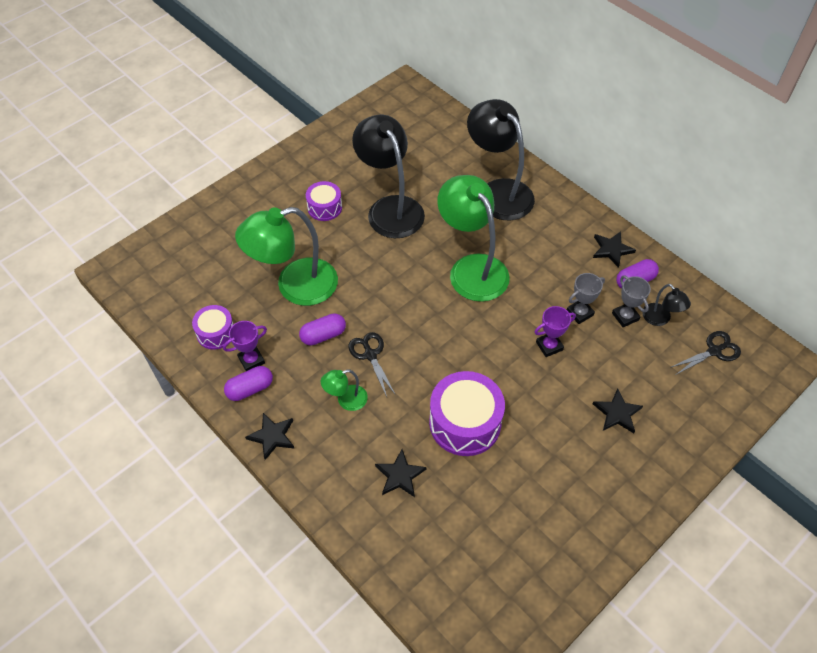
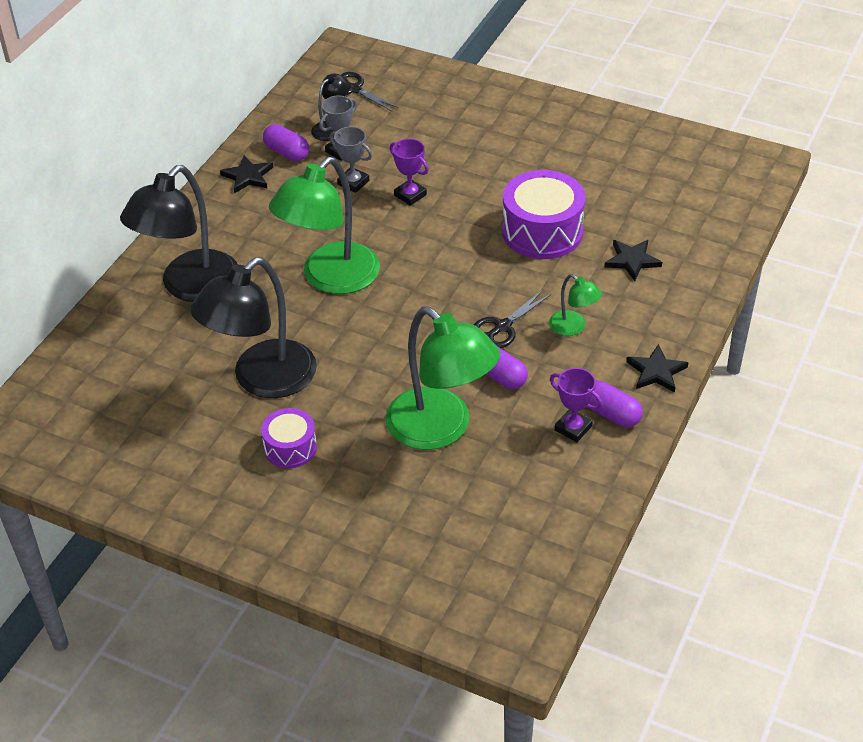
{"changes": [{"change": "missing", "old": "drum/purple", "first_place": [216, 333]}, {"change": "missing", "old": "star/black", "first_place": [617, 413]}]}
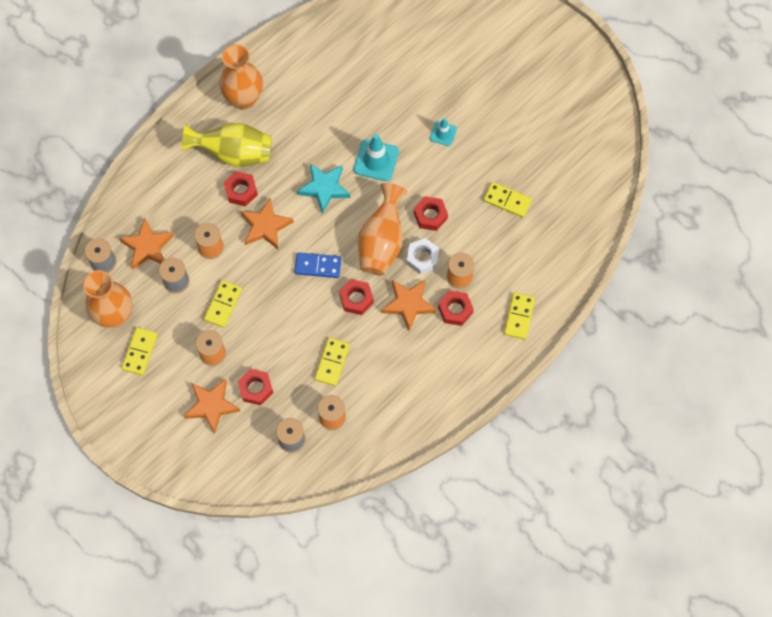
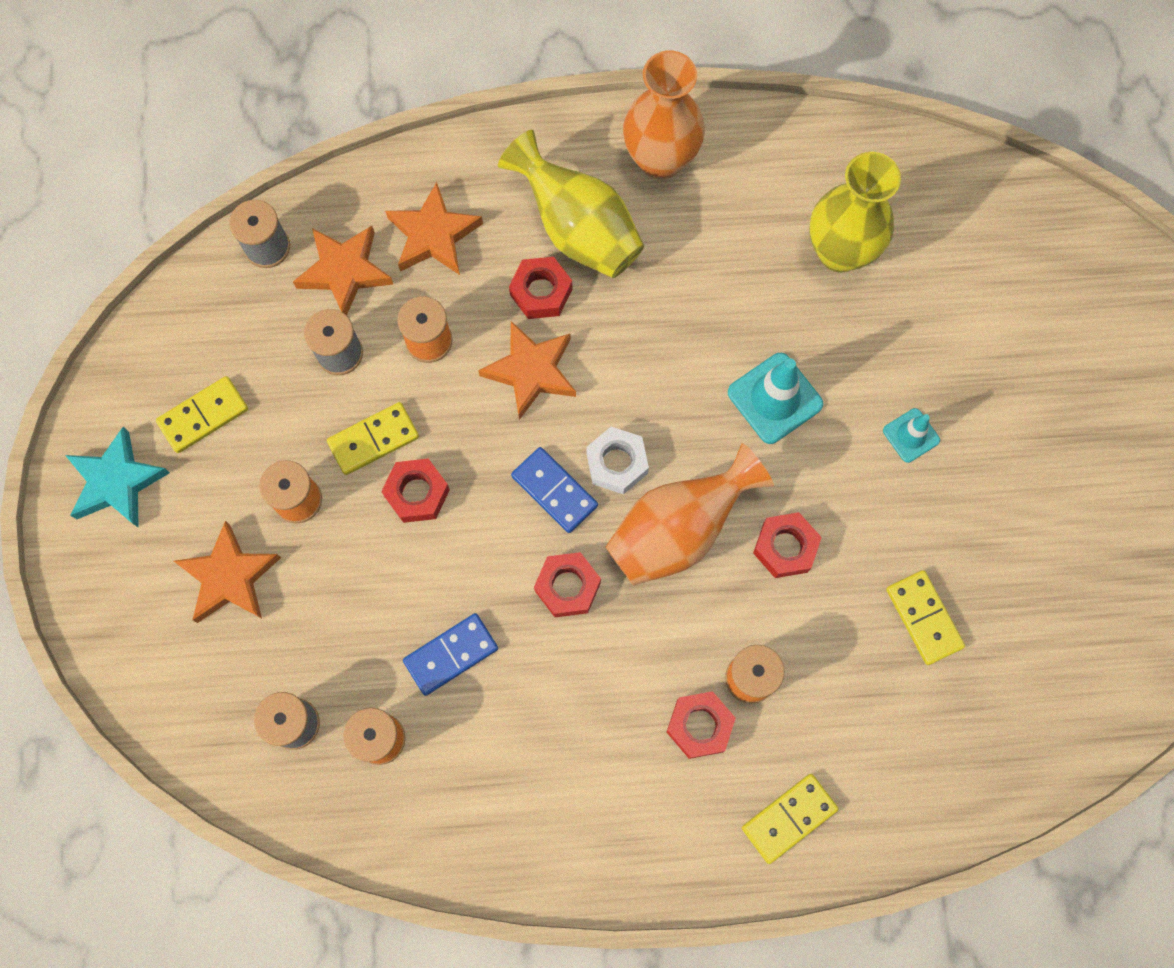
{"changes": [{"change": "relocated", "old": "star/turquoise", "first_place": [324, 188], "second_place": [117, 482]}, {"change": "relocated", "old": "nut/white", "first_place": [422, 258], "second_place": [617, 463]}, {"change": "missing", "old": "vase/orange", "first_place": [115, 315]}, {"change": "relocated", "old": "star/orange", "first_place": [408, 304], "second_place": [433, 235]}, {"change": "colour", "old": "domino/yellow", "new": "domino/blue", "first_place": [332, 362], "second_place": [451, 655]}, {"change": "relocated", "old": "nut/red", "first_place": [256, 388], "second_place": [417, 493]}, {"change": "appeared", "new": "vase/yellow", "second_place": [840, 252]}]}
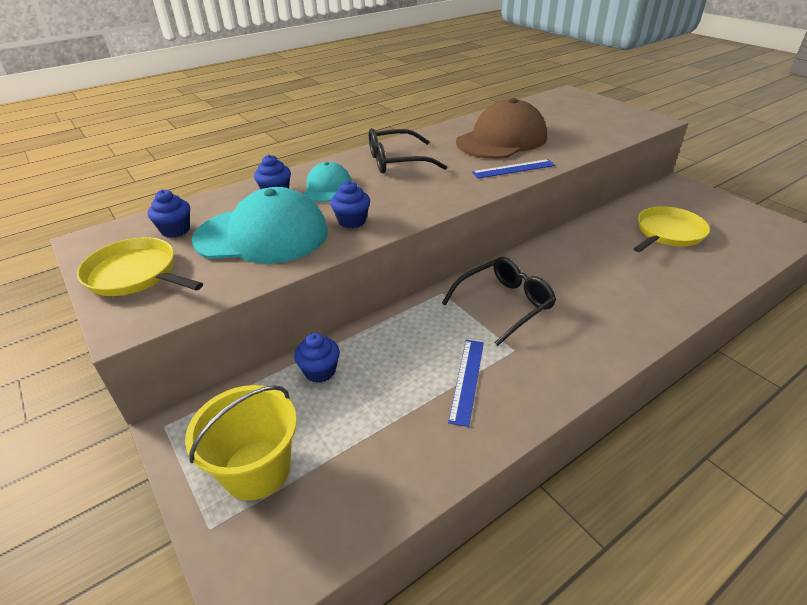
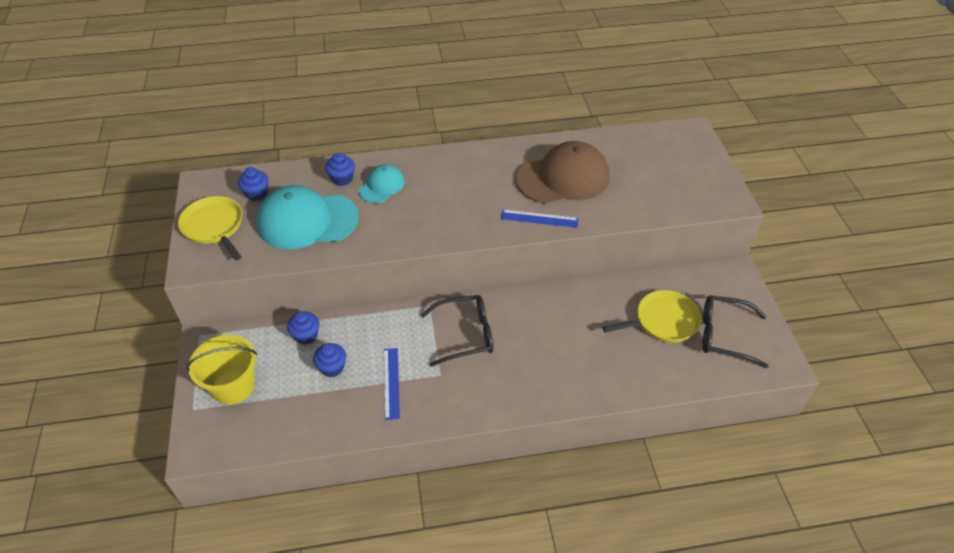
{"changes": [{"change": "relocated", "old": "glasses/black", "first_place": [397, 161], "second_place": [724, 335]}, {"change": "relocated", "old": "cupcake/blue", "first_place": [352, 221], "second_place": [332, 367]}, {"change": "spun", "old": "cap/turquoise", "first_place": [262, 235], "second_place": [307, 221], "degrees": 150}, {"change": "spun", "old": "ruler/blue", "first_place": [467, 380], "second_place": [391, 383], "degrees": -45}]}
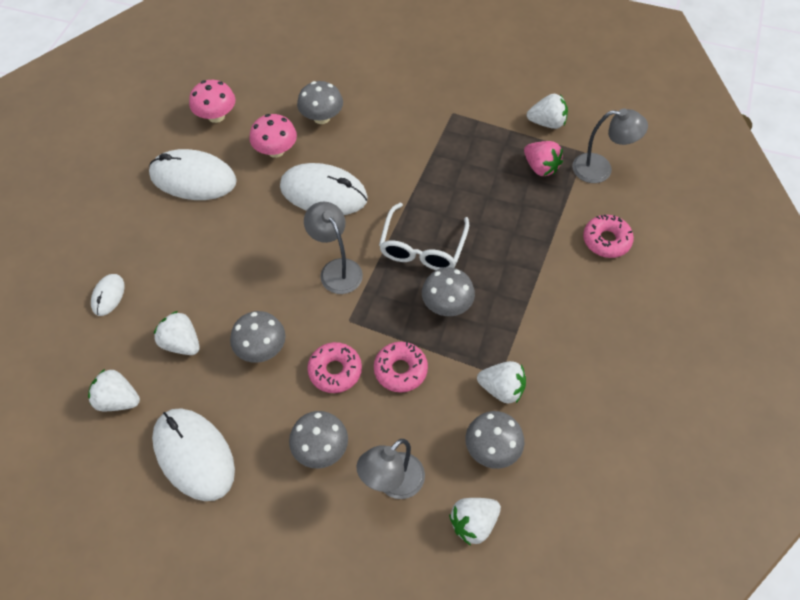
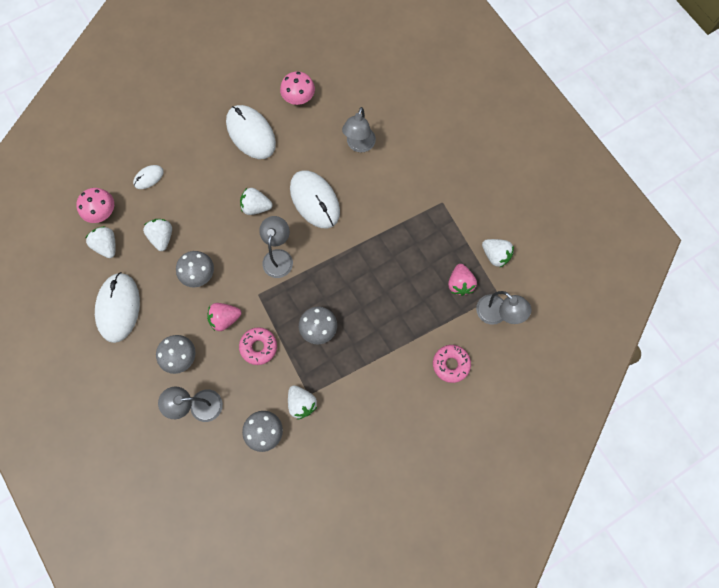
{"changes": [{"change": "exchanged", "old": "mushroom/grey", "new": "lamp/grey", "first_place": [321, 117], "second_place": [359, 145]}, {"change": "relocated", "old": "mushroom/pink", "first_place": [276, 150], "second_place": [102, 212]}, {"change": "missing", "old": "glasses/white", "first_place": [422, 247]}, {"change": "exchanged", "old": "donut/pink", "new": "strawberry/pink", "first_place": [335, 371], "second_place": [225, 319]}, {"change": "relocated", "old": "strawberry/white", "first_place": [473, 523], "second_place": [256, 207]}]}
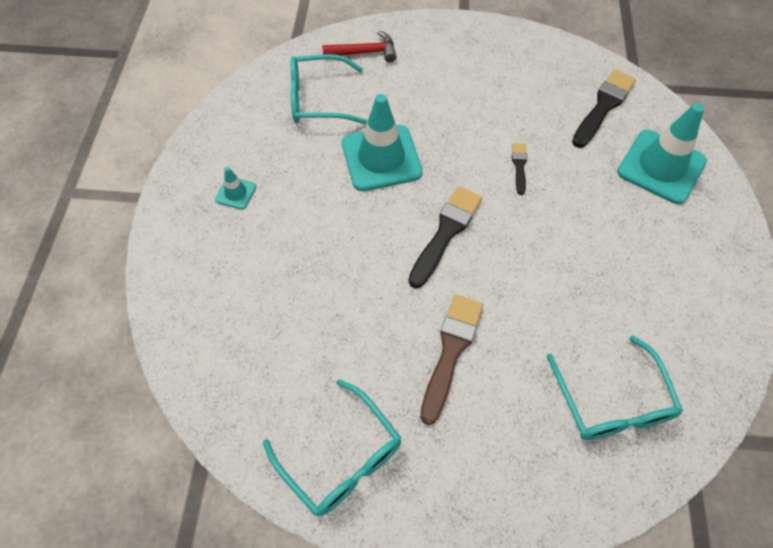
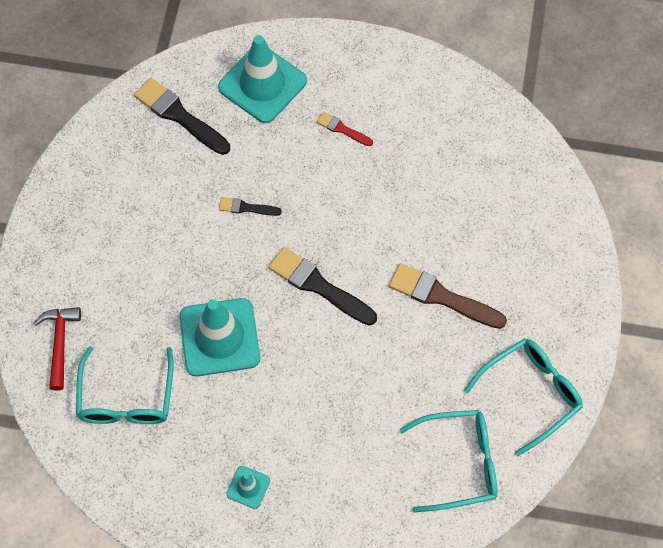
{"changes": [{"change": "relocated", "old": "glasses/turquoise", "first_place": [612, 401], "second_place": [459, 463]}, {"change": "appeared", "new": "brush/red", "second_place": [342, 129]}]}
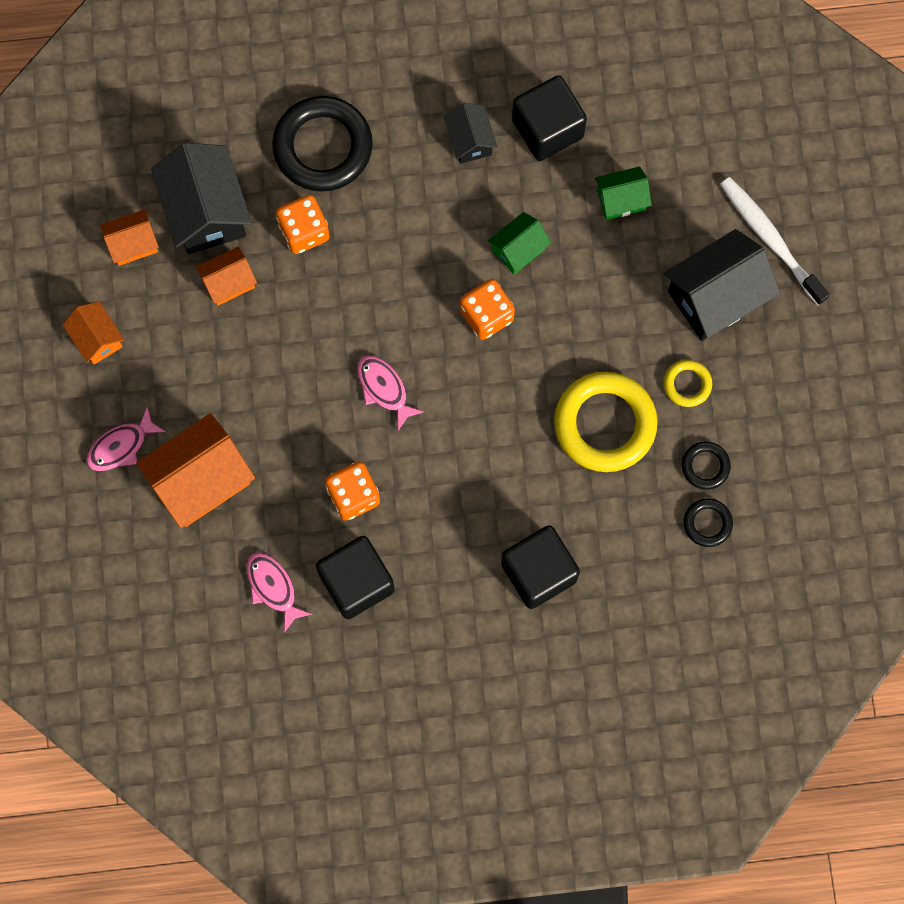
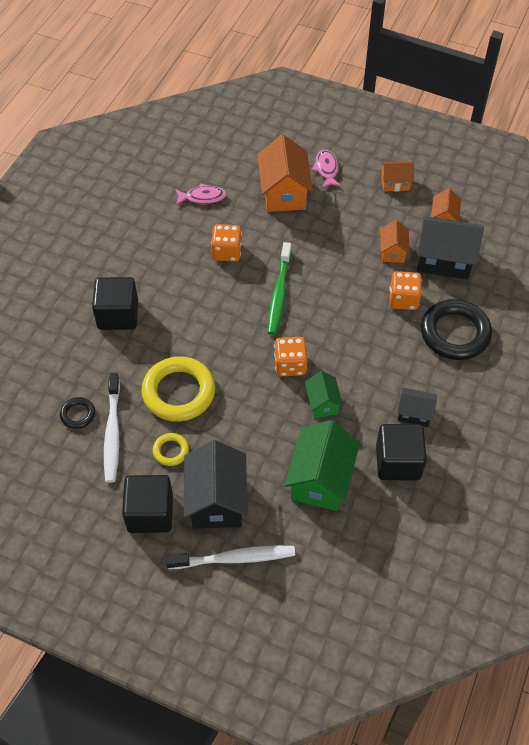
{"changes": [{"change": "size", "old": "house/green", "first_place": [621, 200], "second_place": [320, 479], "factor": 1.83}, {"change": "exchanged", "old": "fish/pink", "new": "toothbrush/green", "first_place": [384, 389], "second_place": [279, 294]}, {"change": "exchanged", "old": "ring/black", "new": "toothbrush/white", "first_place": [705, 466], "second_place": [112, 432]}, {"change": "relocated", "old": "cube/black", "first_place": [356, 582], "second_place": [150, 513]}]}
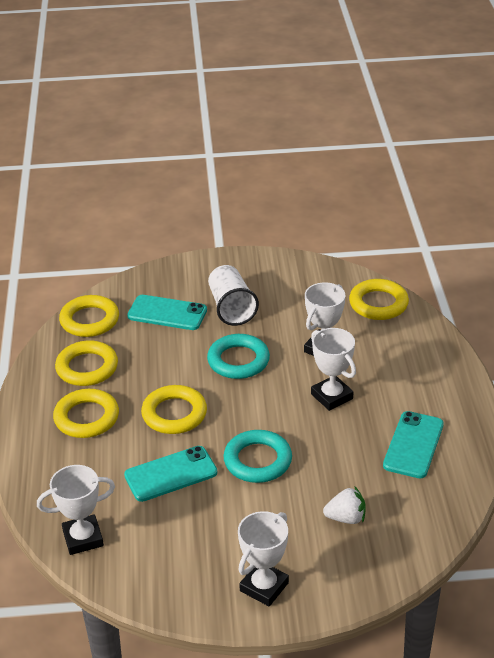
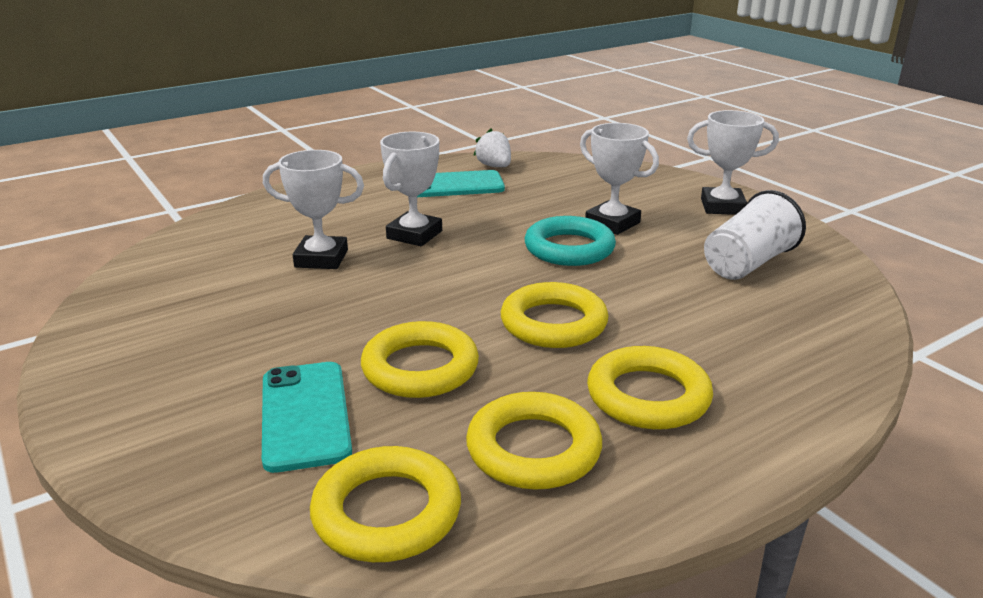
{"changes": [{"change": "relocated", "old": "cup/white", "first_place": [231, 308], "second_place": [747, 264]}, {"change": "relocated", "old": "ring/yellow", "first_place": [378, 304], "second_place": [420, 368]}, {"change": "missing", "old": "ring/turquoise", "first_place": [238, 360]}, {"change": "missing", "old": "phone/turquoise", "first_place": [171, 474]}, {"change": "relocated", "old": "trophy/white", "first_place": [83, 538], "second_place": [612, 223]}, {"change": "relocated", "old": "strawberry/white", "first_place": [346, 518], "second_place": [494, 166]}]}
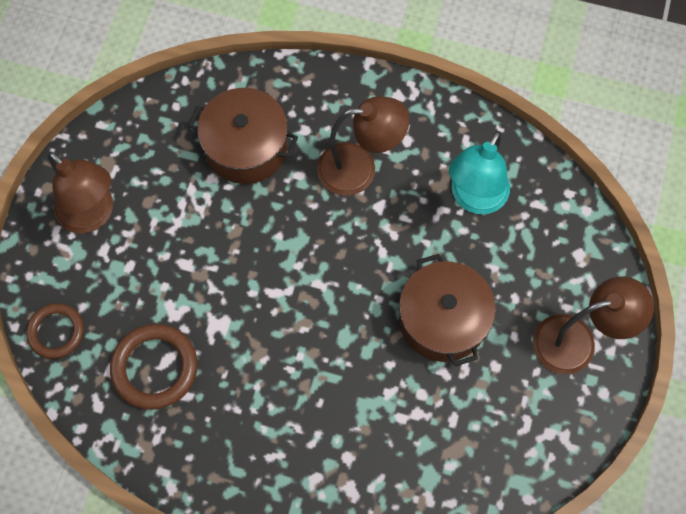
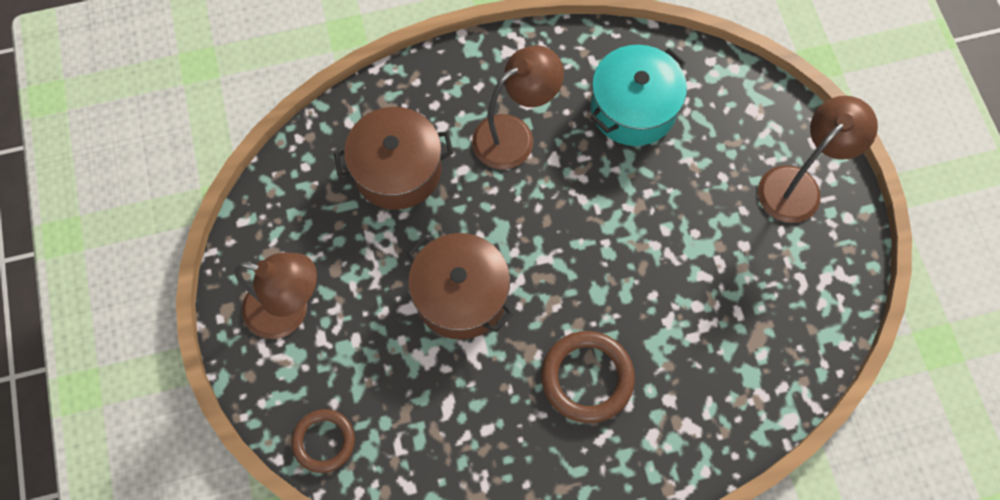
{"changes": [{"change": "exchanged", "old": "lamp/turquoise", "new": "pot/turquoise", "first_place": [474, 198], "second_place": [633, 108]}, {"change": "relocated", "old": "pot/brown", "first_place": [443, 320], "second_place": [461, 295]}, {"change": "relocated", "old": "ring/brown", "first_place": [155, 368], "second_place": [587, 378]}]}
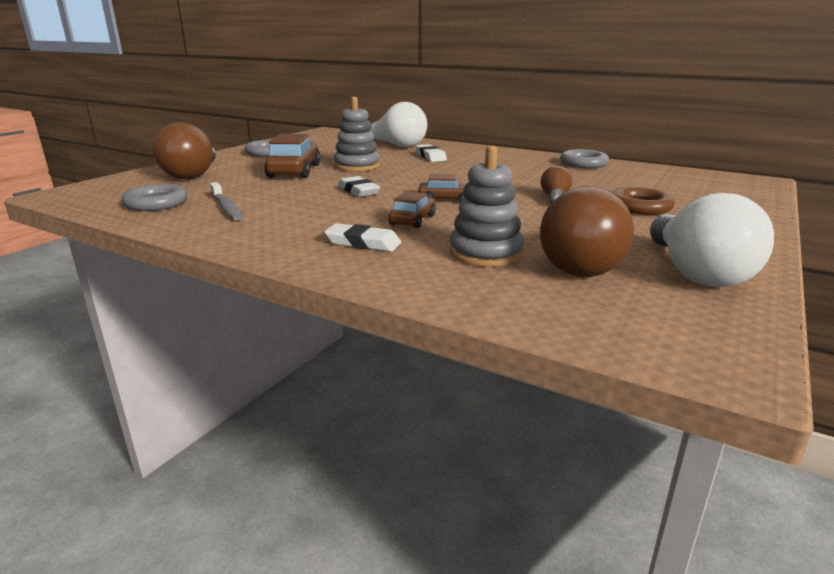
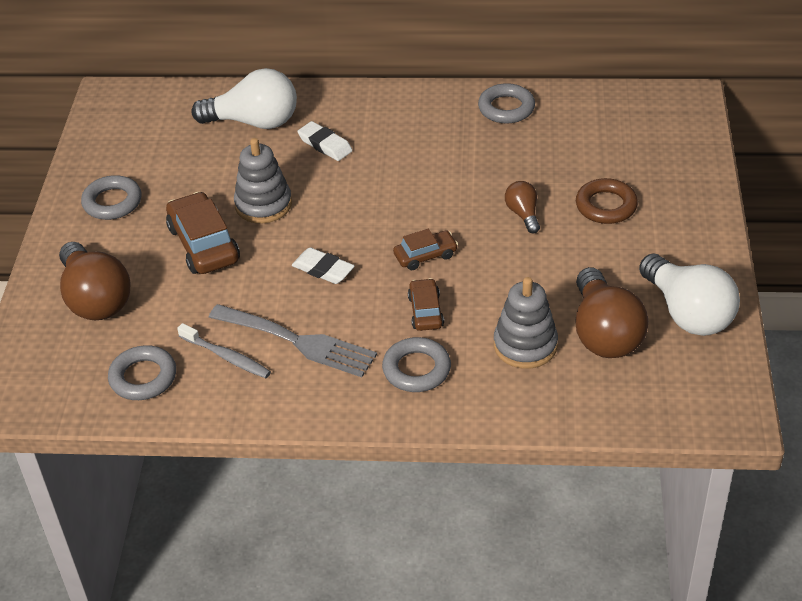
{"changes": [{"change": "exchanged", "old": "eraser/white", "new": "ring/grey", "first_place": [363, 243], "second_place": [416, 369]}, {"change": "appeared", "new": "fork/grey", "second_place": [298, 341]}]}
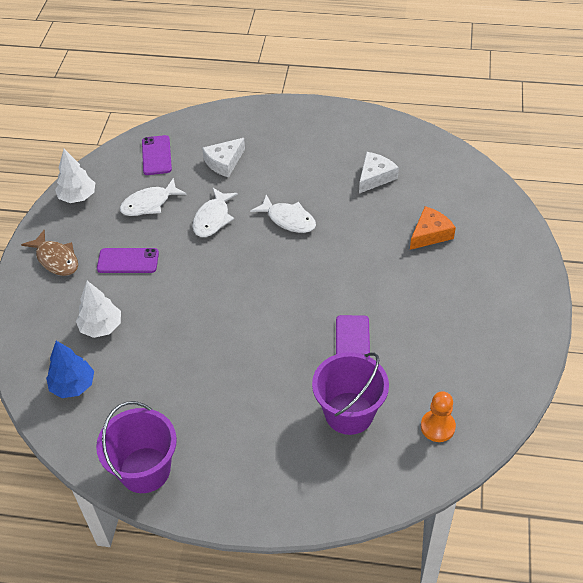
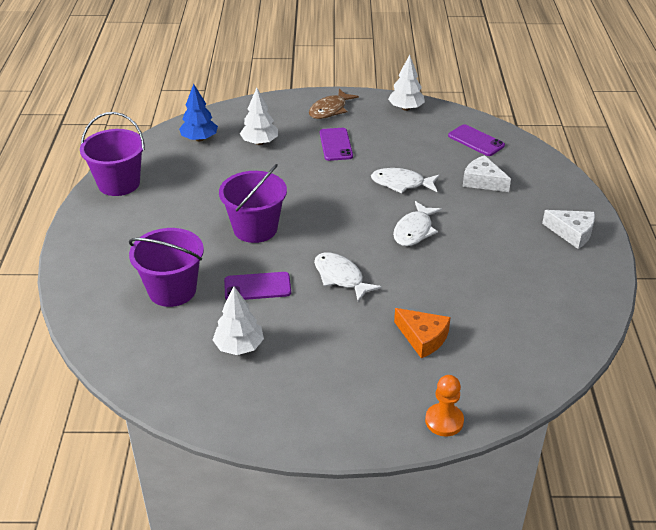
{"changes": [{"change": "spun", "old": "phone/purple", "first_place": [156, 155], "second_place": [476, 140], "degrees": 60}, {"change": "relocated", "old": "cheese/white", "first_place": [375, 177], "second_place": [572, 233]}, {"change": "relocated", "old": "fish/white", "first_place": [149, 204], "second_place": [340, 277]}, {"change": "relocated", "old": "pawn/orange", "first_place": [437, 427], "second_place": [444, 421]}, {"change": "appeared", "new": "bucket/purple", "second_place": [255, 229]}, {"change": "appeared", "new": "tree/white", "second_place": [239, 346]}]}
